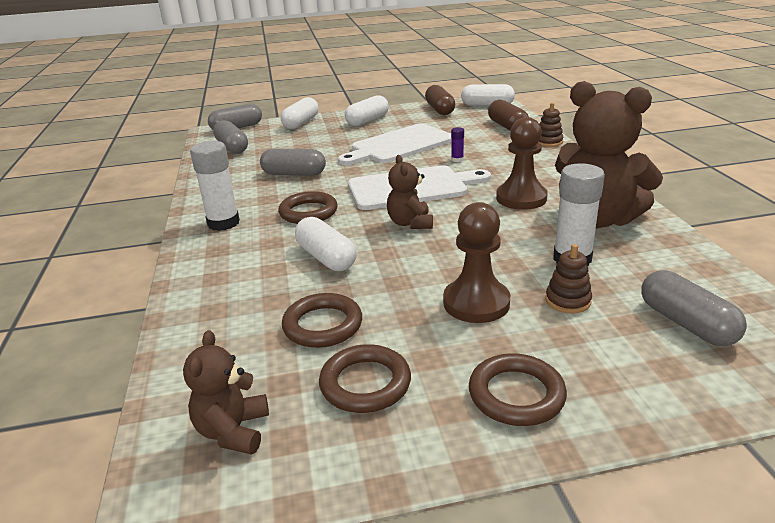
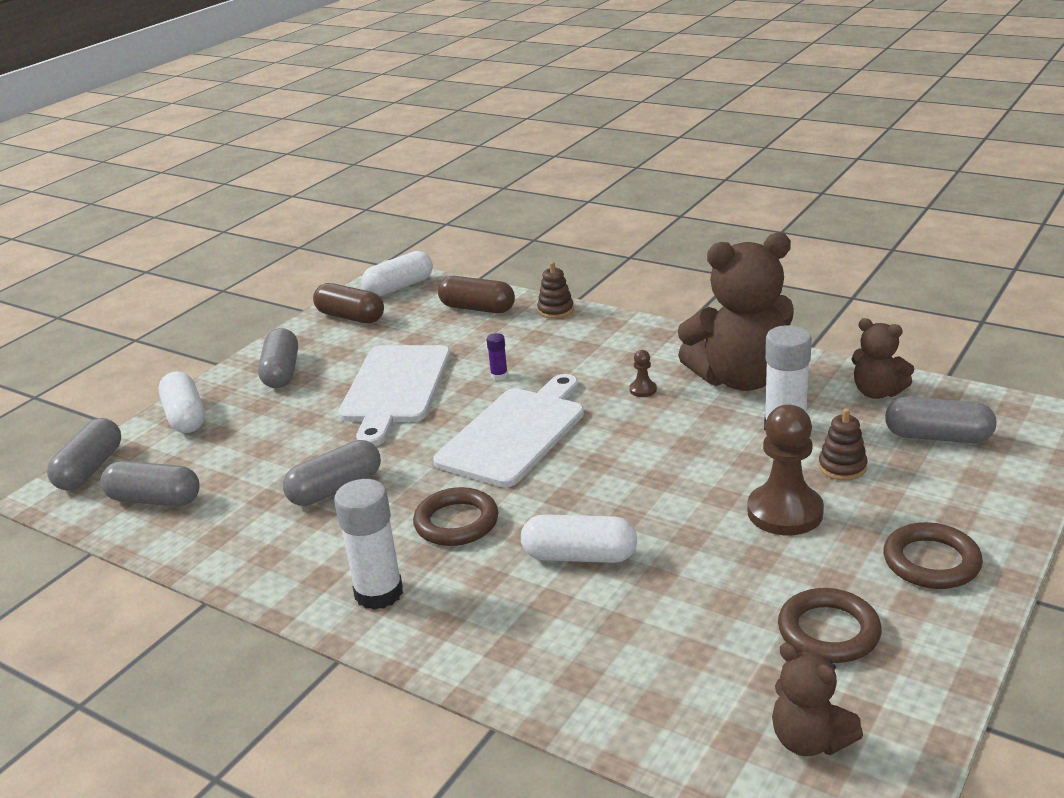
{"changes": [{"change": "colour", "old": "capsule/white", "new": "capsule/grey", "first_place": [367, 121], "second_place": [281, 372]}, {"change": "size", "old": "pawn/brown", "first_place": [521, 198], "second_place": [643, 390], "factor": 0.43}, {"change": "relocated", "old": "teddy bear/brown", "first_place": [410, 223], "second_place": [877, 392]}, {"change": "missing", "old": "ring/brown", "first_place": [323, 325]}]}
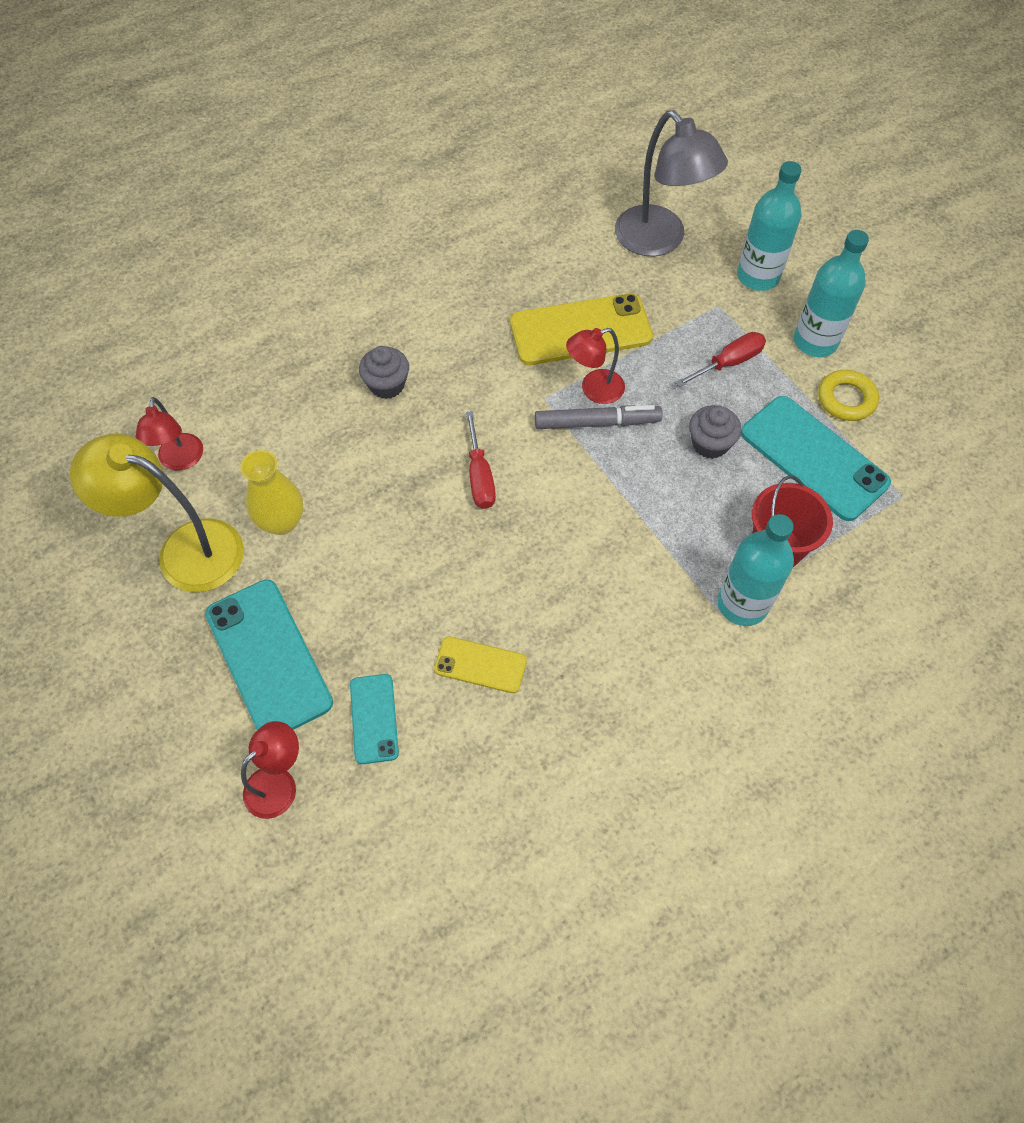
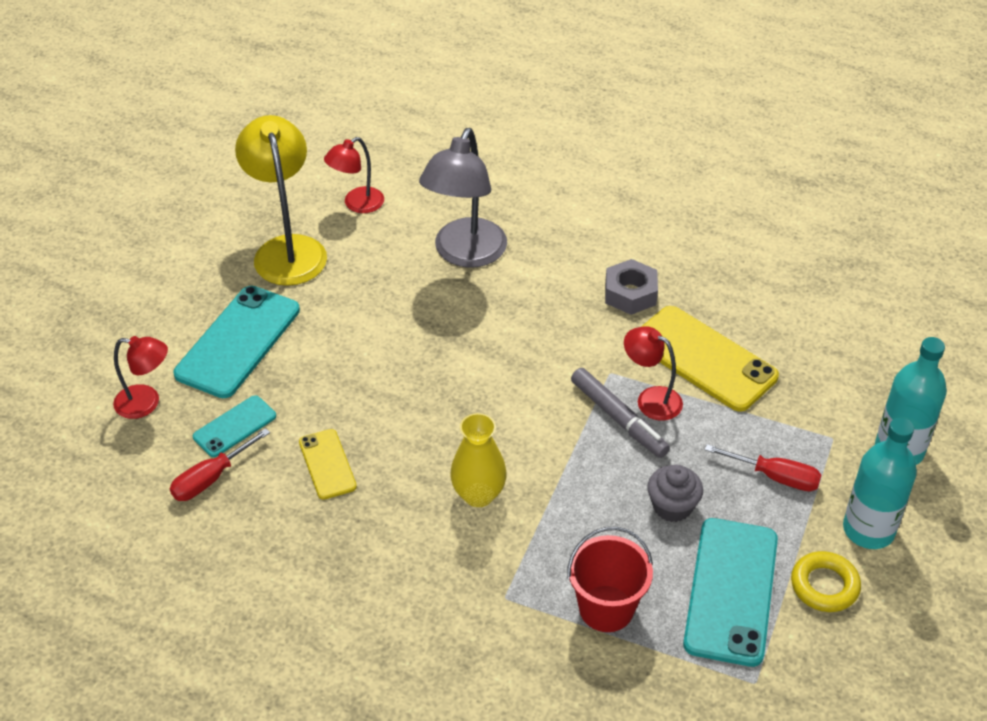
{"changes": [{"change": "relocated", "old": "lamp/grey", "first_place": [659, 241], "second_place": [465, 254]}, {"change": "missing", "old": "cupcake/grey", "first_place": [387, 385]}, {"change": "relocated", "old": "screwdriver/red", "first_place": [479, 476], "second_place": [211, 478]}, {"change": "relocated", "old": "vase/yellow", "first_place": [282, 521], "second_place": [478, 495]}, {"change": "missing", "old": "bottle/turquoise", "first_place": [742, 604]}, {"change": "appeared", "new": "nut/grey", "second_place": [630, 294]}]}
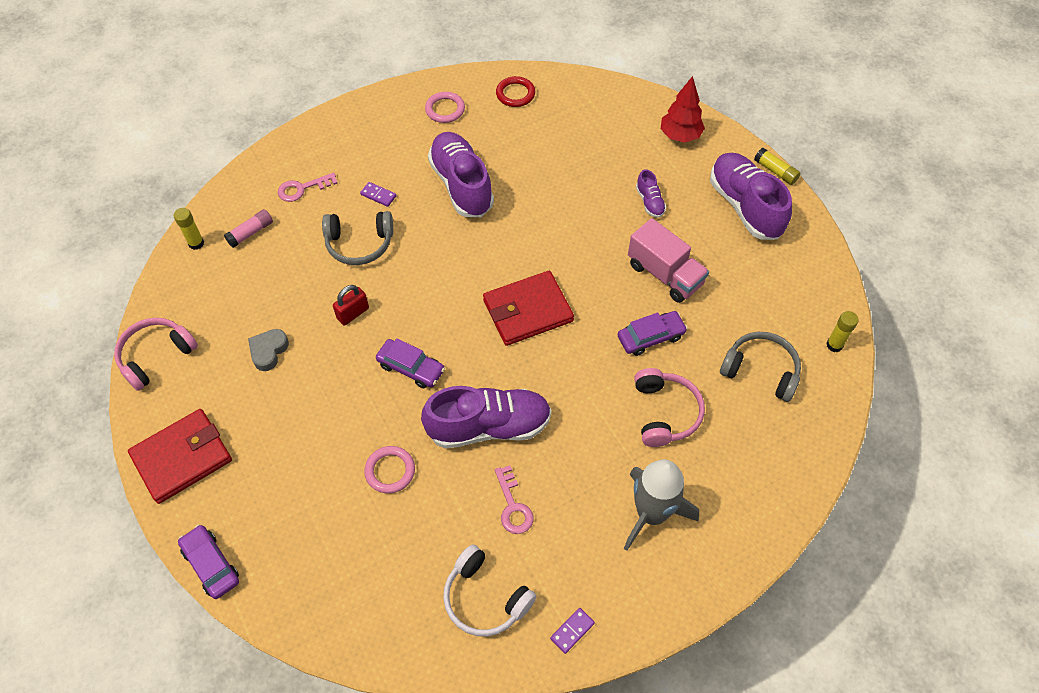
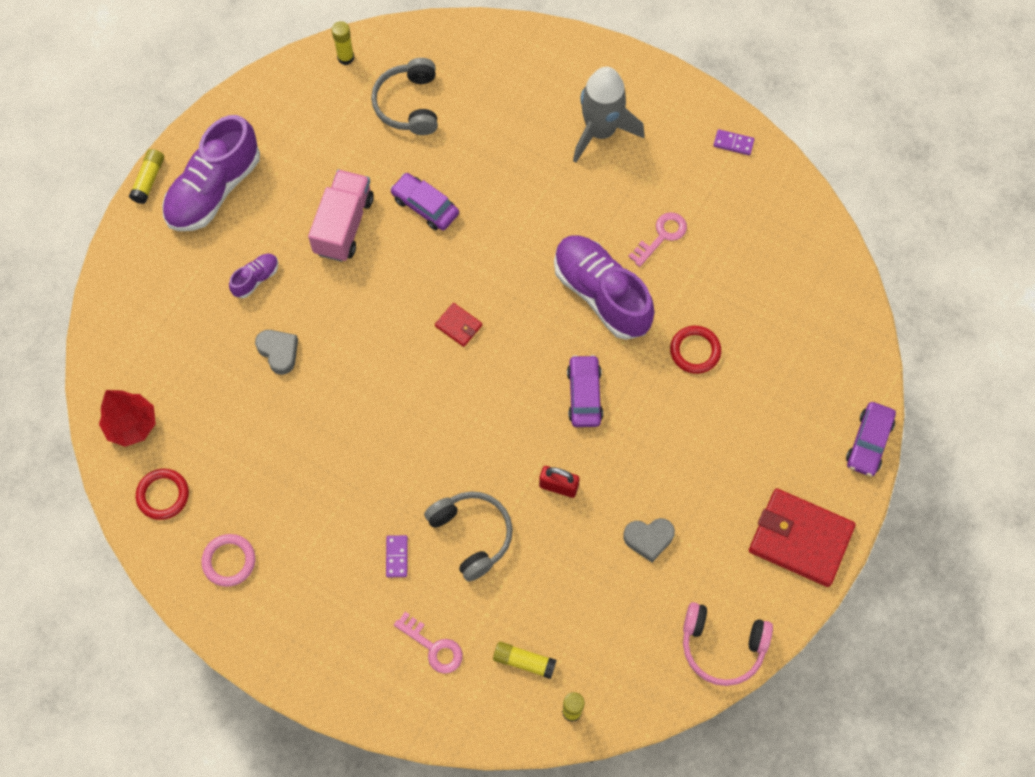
{"changes": [{"change": "relocated", "old": "tree/red", "first_place": [680, 136], "second_place": [132, 425]}, {"change": "missing", "old": "shoe/purple", "first_place": [461, 185]}, {"change": "colour", "old": "glue stick/pink", "new": "glue stick/yellow", "first_place": [250, 233], "second_place": [524, 661]}, {"change": "size", "old": "wallet/red", "first_place": [528, 311], "second_place": [458, 326], "factor": 0.46}, {"change": "missing", "old": "headphones/pink", "first_place": [665, 413]}, {"change": "colour", "old": "ring/pink", "new": "ring/red", "first_place": [390, 471], "second_place": [695, 351]}, {"change": "missing", "old": "headphones/white", "first_place": [485, 598]}, {"change": "appeared", "new": "heart/grey", "second_place": [279, 352]}]}
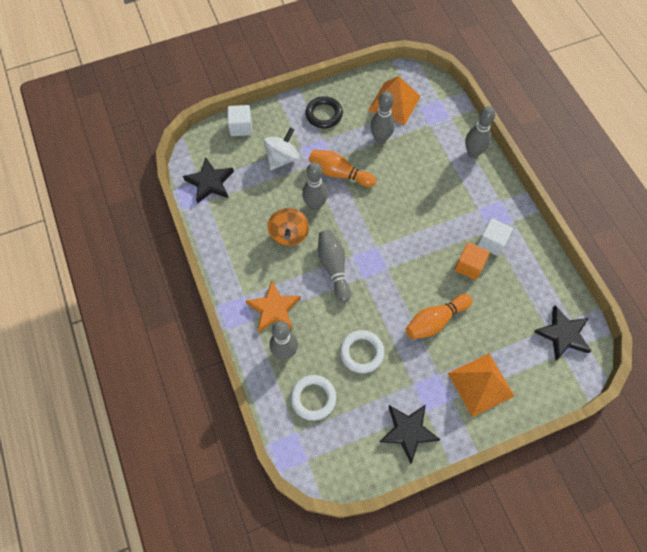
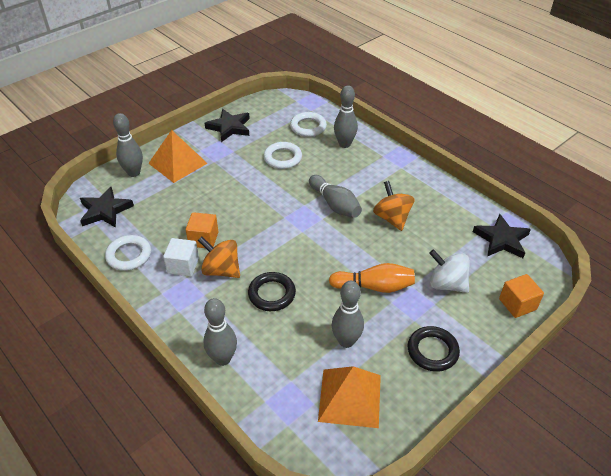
{"changes": [{"change": "colour", "old": "cube/white", "new": "cube/orange", "first_place": [241, 127], "second_place": [517, 304]}, {"change": "spun", "old": "spinning top/white", "first_place": [282, 158], "second_place": [446, 284], "degrees": 105}, {"change": "relocated", "old": "bowling pin/grey", "first_place": [315, 205], "second_place": [134, 173]}, {"change": "missing", "old": "star/orange", "first_place": [274, 309]}, {"change": "missing", "old": "bowling pin/orange", "first_place": [435, 321]}, {"change": "appeared", "new": "ring/white", "second_place": [129, 255]}, {"change": "appeared", "new": "spinning top/orange", "second_place": [221, 270]}, {"change": "appeared", "new": "ring/black", "second_place": [272, 294]}]}
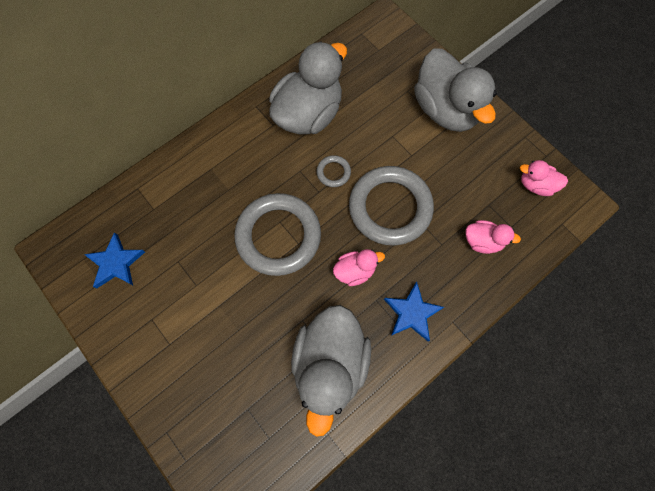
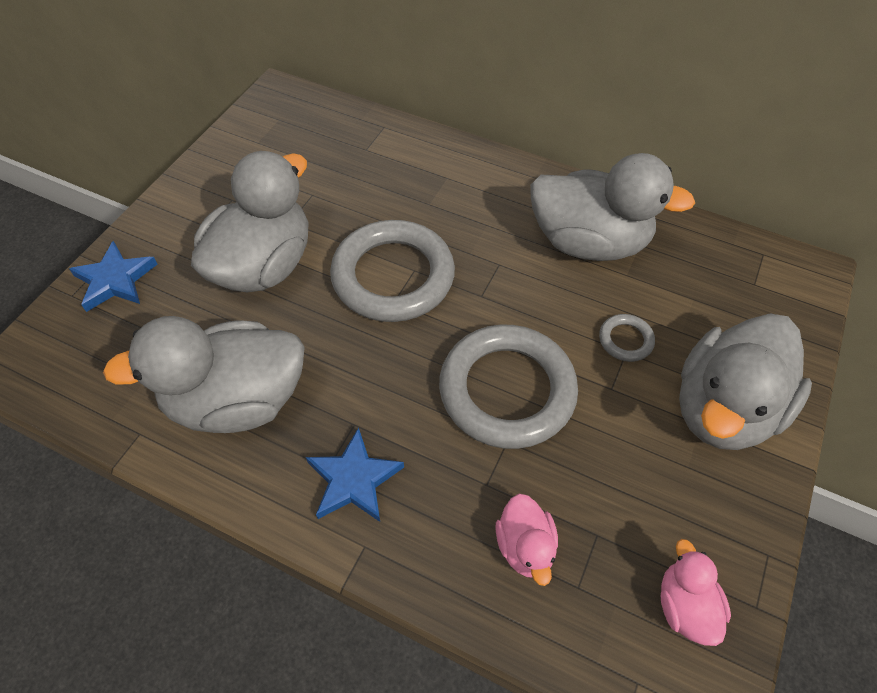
{"changes": [{"change": "relocated", "old": "ring/grey", "first_place": [333, 172], "second_place": [625, 340]}, {"change": "relocated", "old": "star/blue", "first_place": [116, 263], "second_place": [115, 280]}, {"change": "missing", "old": "duck/pink", "first_place": [355, 271]}, {"change": "appeared", "new": "duck/grey", "second_place": [263, 265]}]}
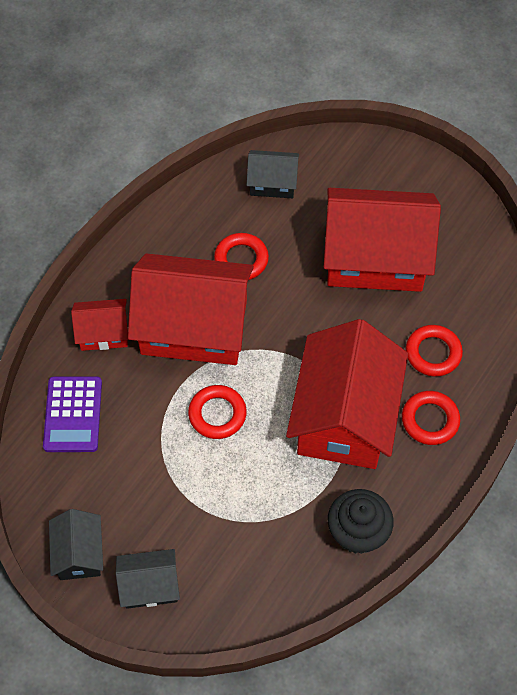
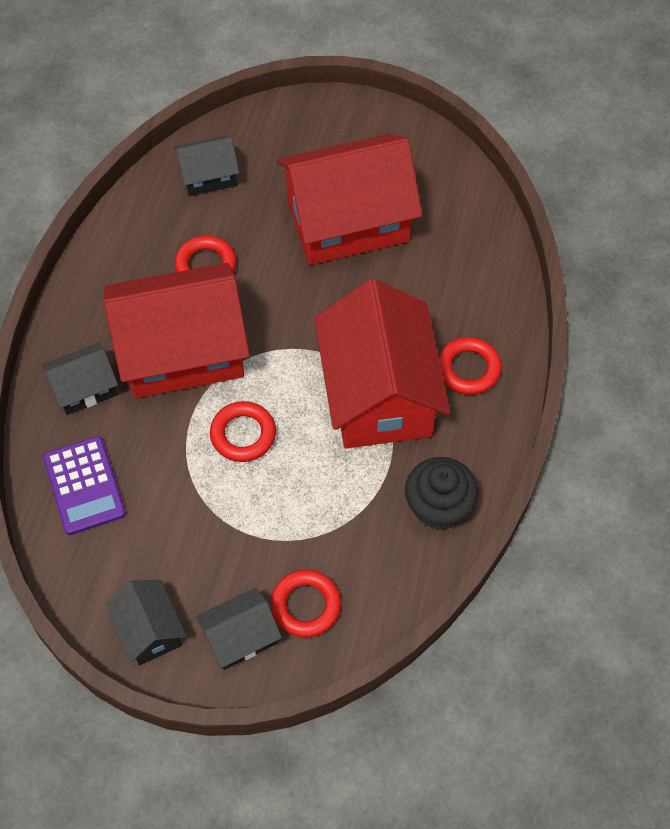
{"changes": [{"change": "colour", "old": "house/red", "new": "house/black", "first_place": [103, 333], "second_place": [84, 388]}, {"change": "relocated", "old": "ring/red", "first_place": [433, 353], "second_place": [305, 605]}]}
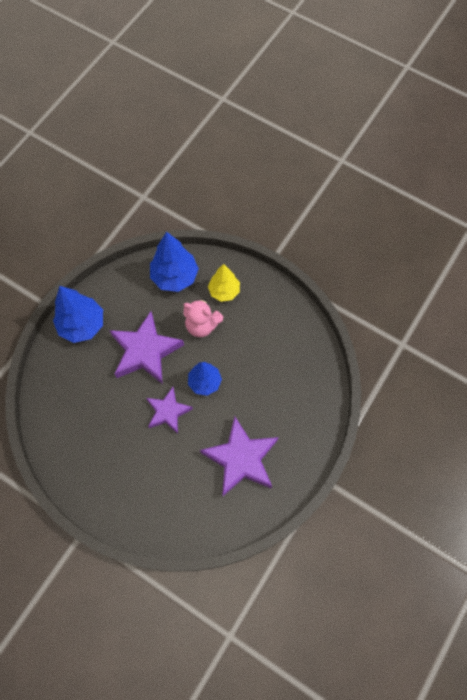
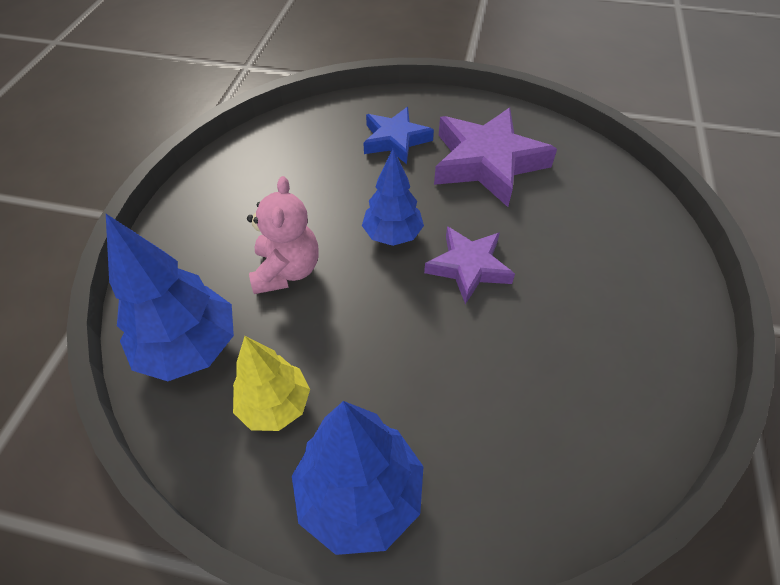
{"changes": [{"change": "relocated", "old": "tree/yellow", "first_place": [224, 291], "second_place": [275, 405]}, {"change": "missing", "old": "star/purple", "first_place": [145, 351]}, {"change": "appeared", "new": "star/blue", "second_place": [395, 140]}]}
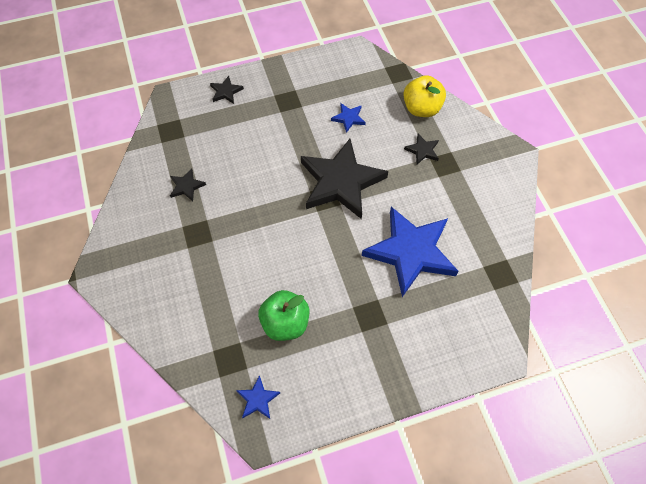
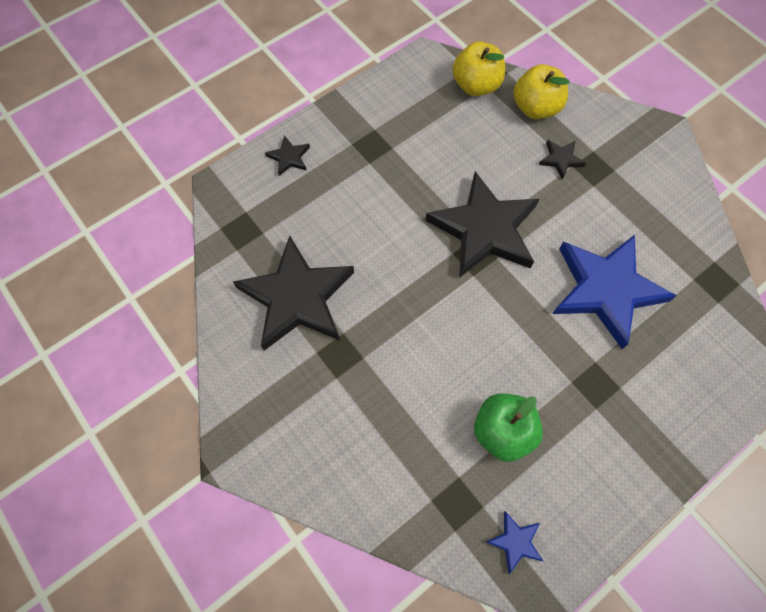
{"changes": [{"change": "missing", "old": "star/blue", "first_place": [348, 118]}, {"change": "size", "old": "star/black", "first_place": [186, 186], "second_place": [297, 298], "factor": 2.41}, {"change": "appeared", "new": "apple/yellow", "second_place": [476, 85]}]}
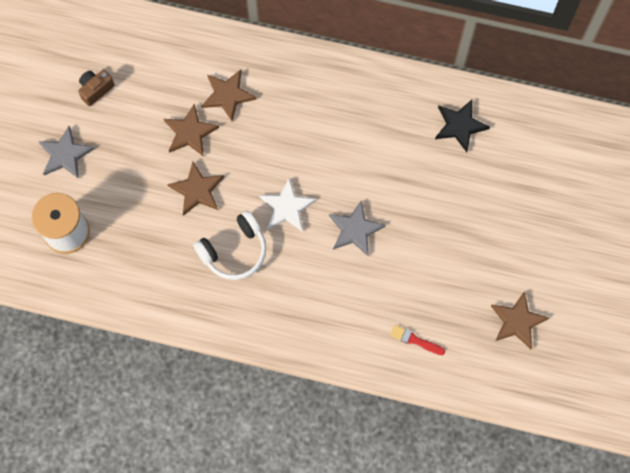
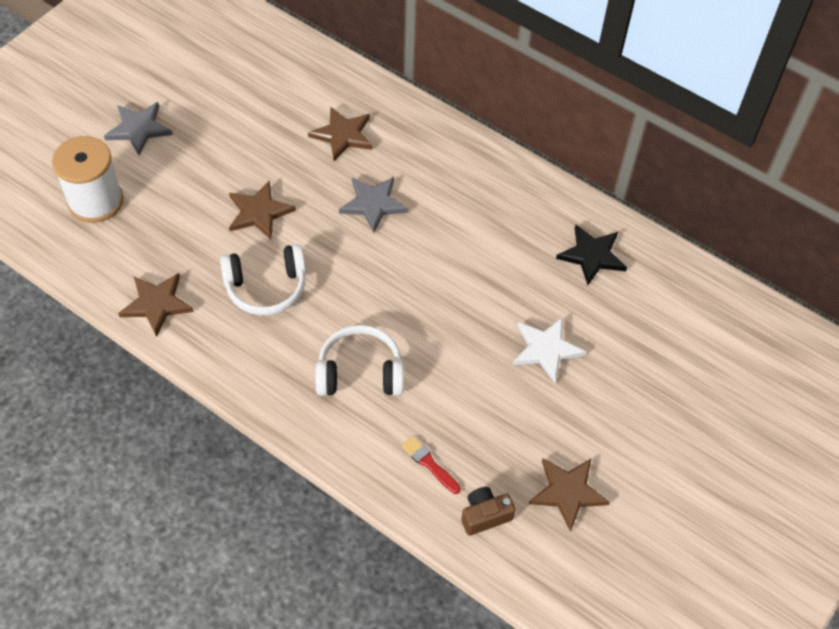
{"changes": [{"change": "relocated", "old": "camera/brown", "first_place": [96, 89], "second_place": [485, 515]}, {"change": "relocated", "old": "star/brown", "first_place": [190, 132], "second_place": [157, 304]}, {"change": "relocated", "old": "star/white", "first_place": [287, 207], "second_place": [546, 349]}, {"change": "relocated", "old": "star/grey", "first_place": [355, 230], "second_place": [373, 204]}, {"change": "appeared", "new": "headphones/white", "second_place": [360, 372]}]}
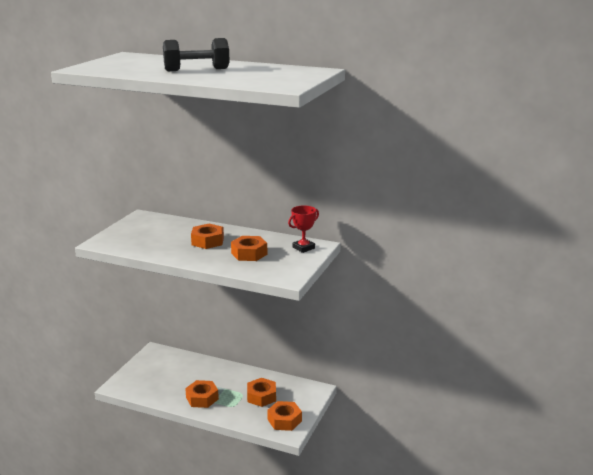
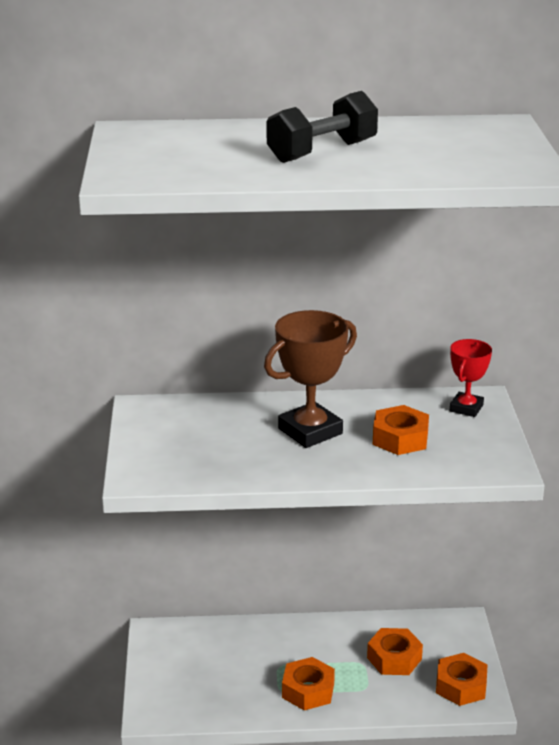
{"changes": [{"change": "exchanged", "old": "nut/orange", "new": "trophy/brown", "first_place": [207, 241], "second_place": [310, 431]}]}
